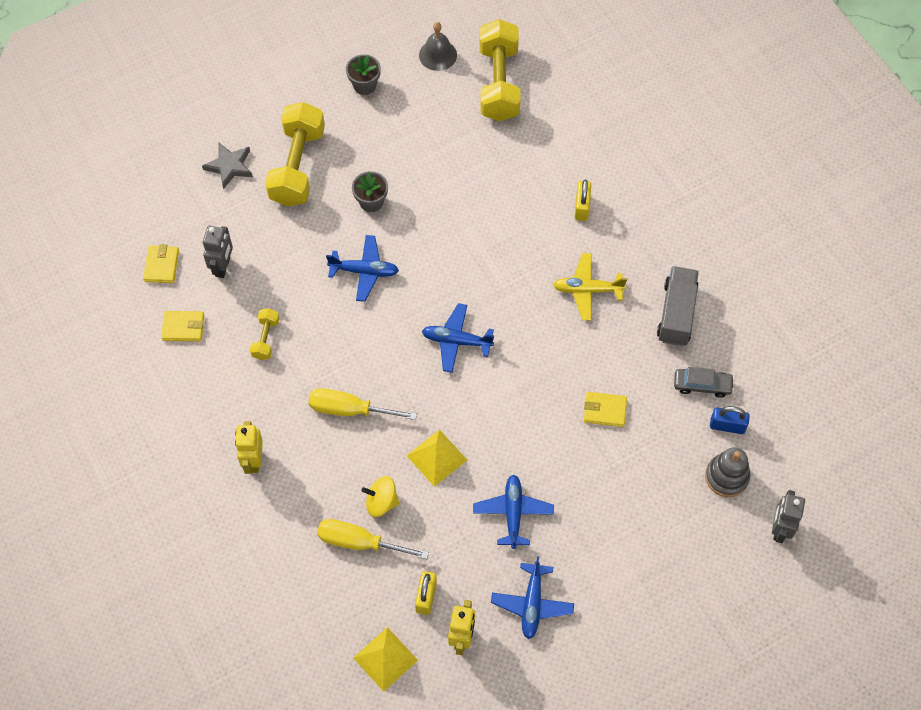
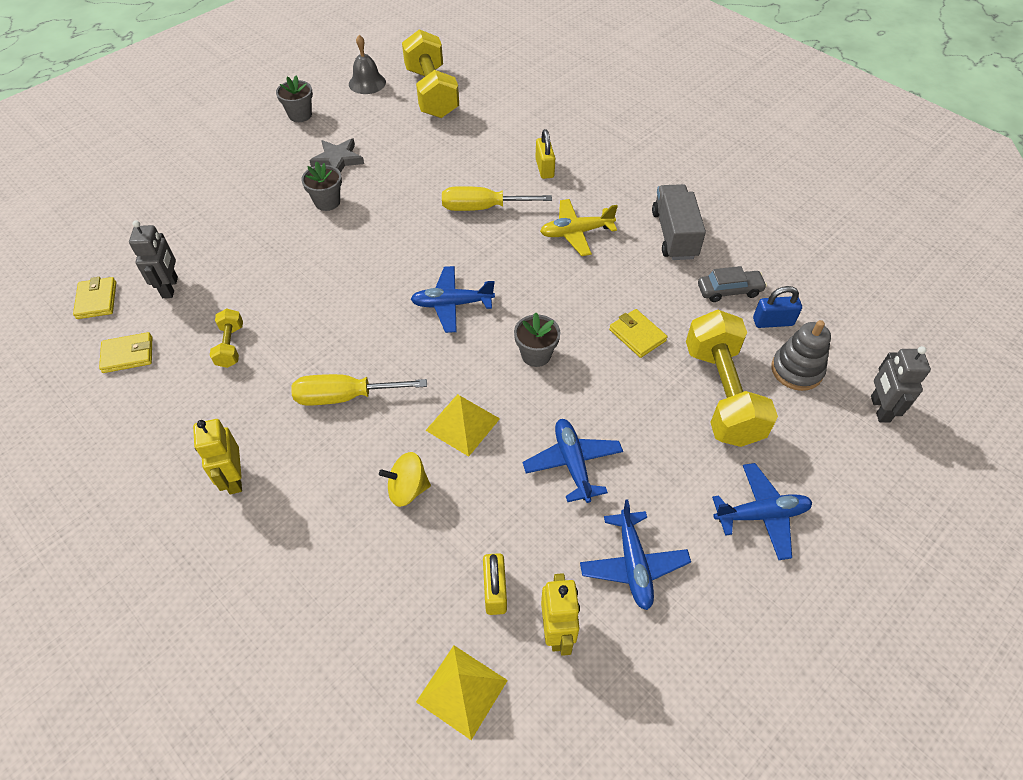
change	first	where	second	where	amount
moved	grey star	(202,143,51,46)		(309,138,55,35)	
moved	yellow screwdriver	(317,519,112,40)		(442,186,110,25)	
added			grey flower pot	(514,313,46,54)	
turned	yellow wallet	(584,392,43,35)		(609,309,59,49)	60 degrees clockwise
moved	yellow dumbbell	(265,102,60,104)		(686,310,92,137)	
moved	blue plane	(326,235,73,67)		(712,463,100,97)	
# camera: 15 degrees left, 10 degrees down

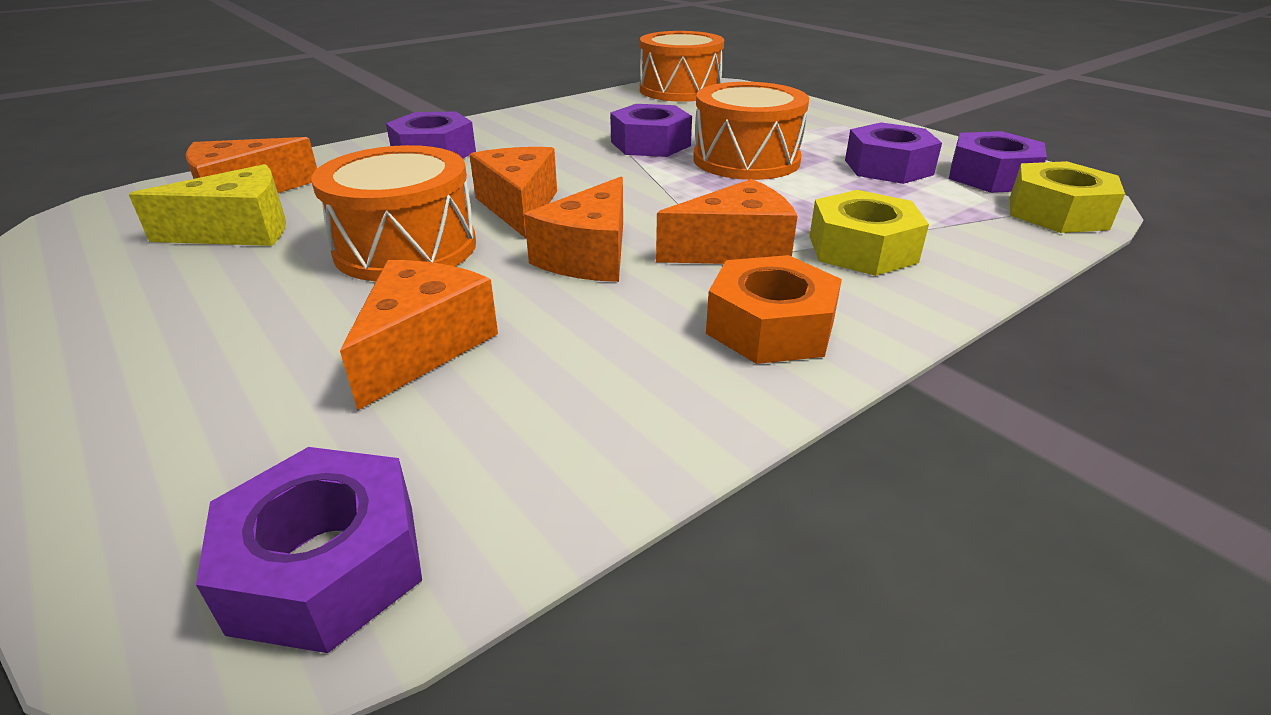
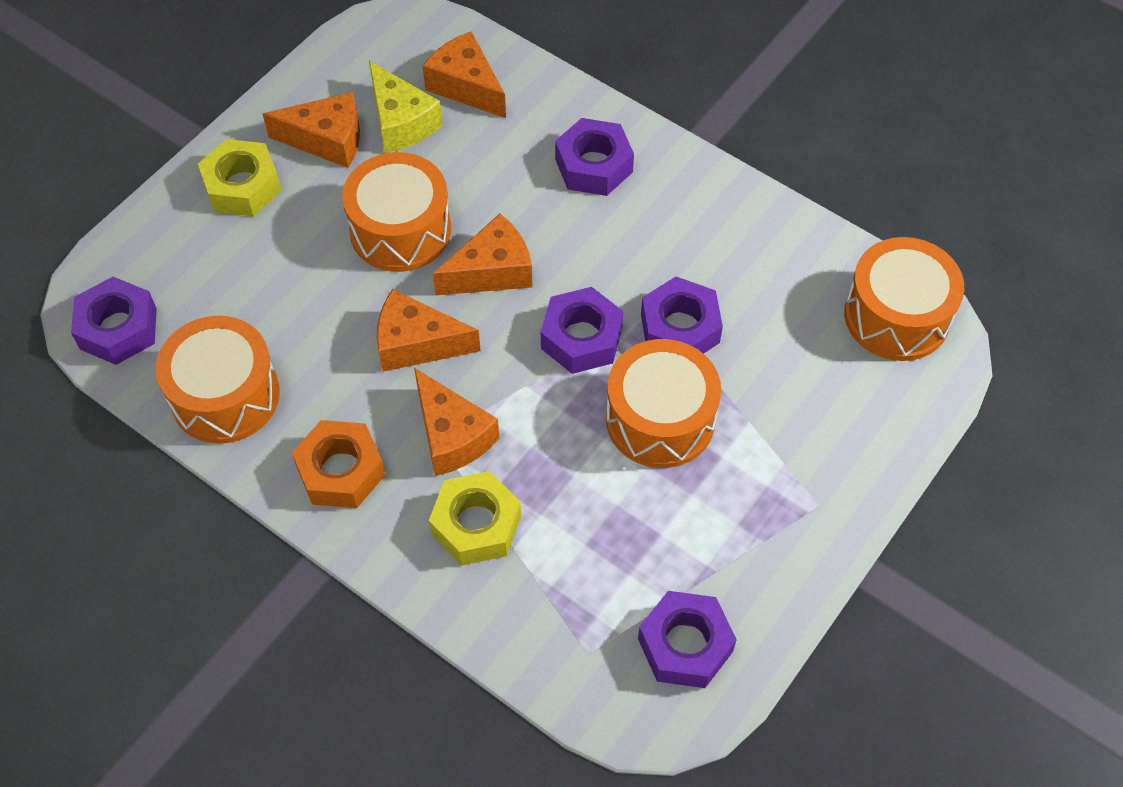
change	first	where	second	where	amount
added			orange drum	(156,316,124,128)	
moved	yellow nut	(1010,161,115,72)		(198,139,83,77)	
moved	orange cheese	(340,260,158,151)		(263,92,97,76)	
moved	purple nut	(845,122,97,62)		(541,287,82,87)	
# camera: 75 degrees right, 25 degrees up

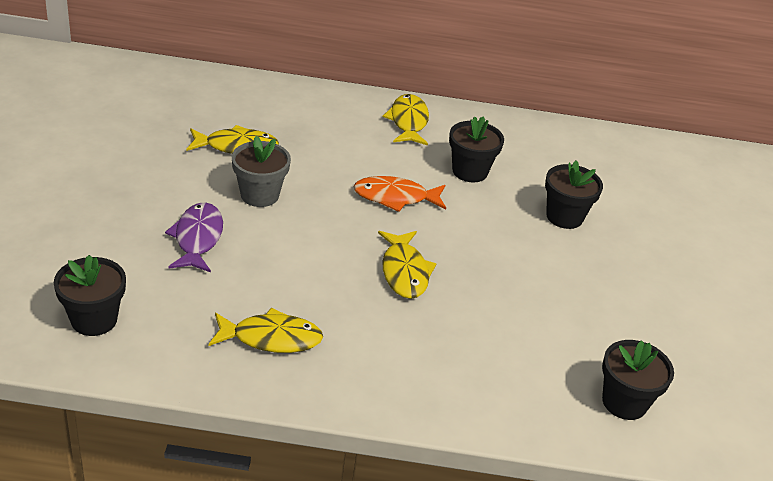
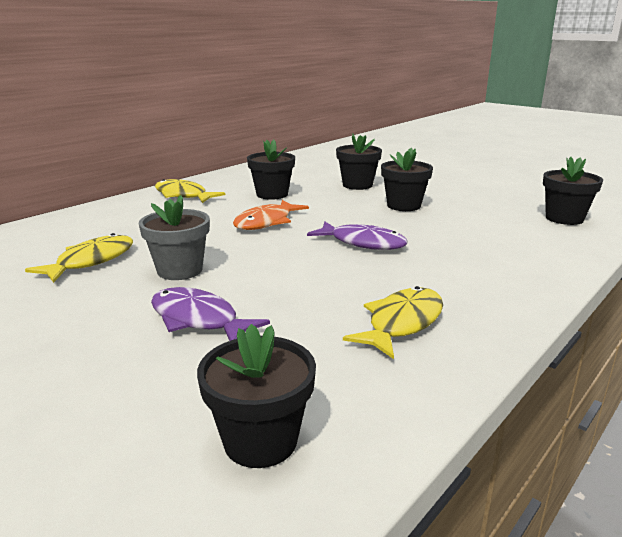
change	first	where	second	where	amount
recoloured	yellow fish	(378,231,58,68)	purple fish	(307,222,101,28)	
added			black flower pot	(381,148,52,63)	
# camera: 50 degrees left, 15 degrees down

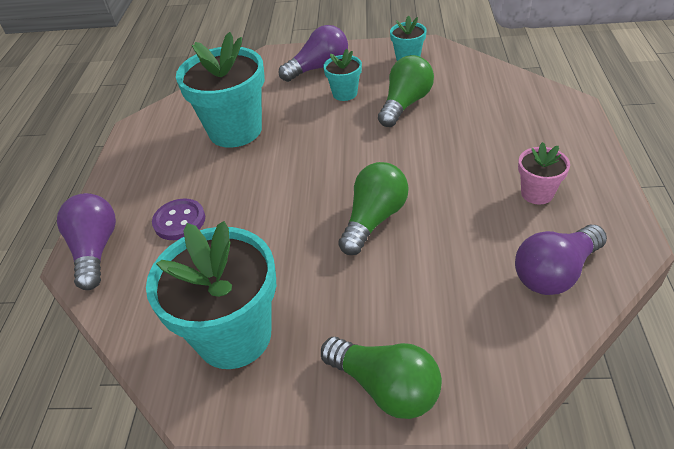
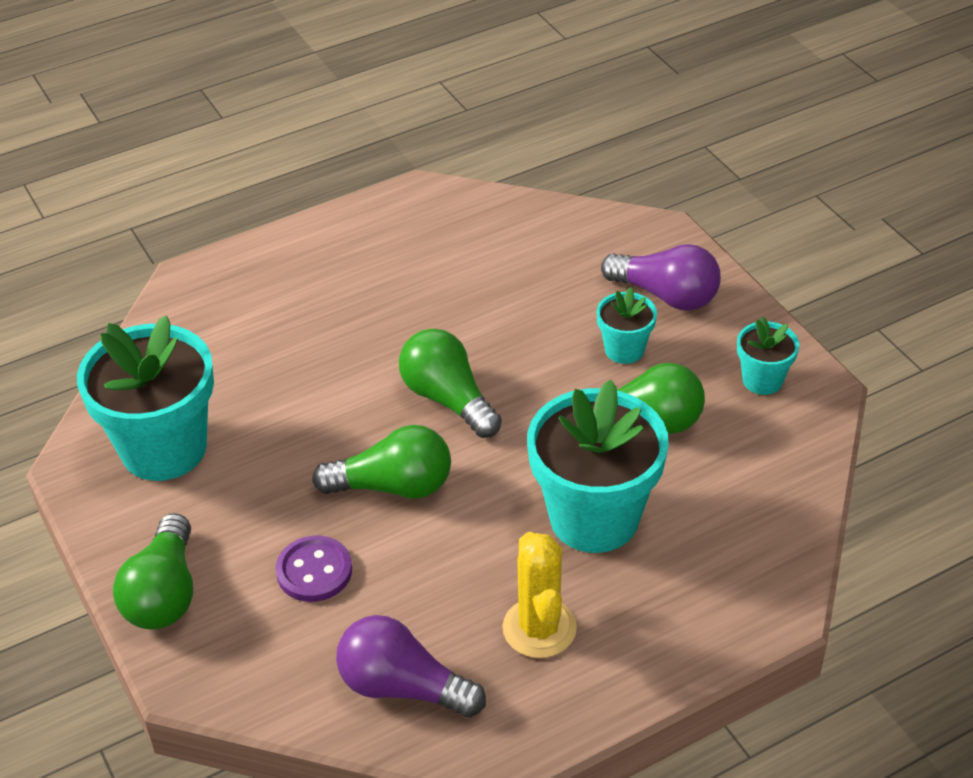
change	first	where	second	where	amount
moved	purple button	(152,199,53,41)		(276,536,76,66)	
added			green light bulb	(399,329,103,109)	
replaced	pink flower pot	(518,142,52,63)	yellow cactus	(502,532,75,126)	
moved	turquoise flower pot	(176,32,89,116)		(527,379,142,174)	
removed	purple light bulb	(57,193,59,97)			
# camera: 55 degrees right, 0 degrees up

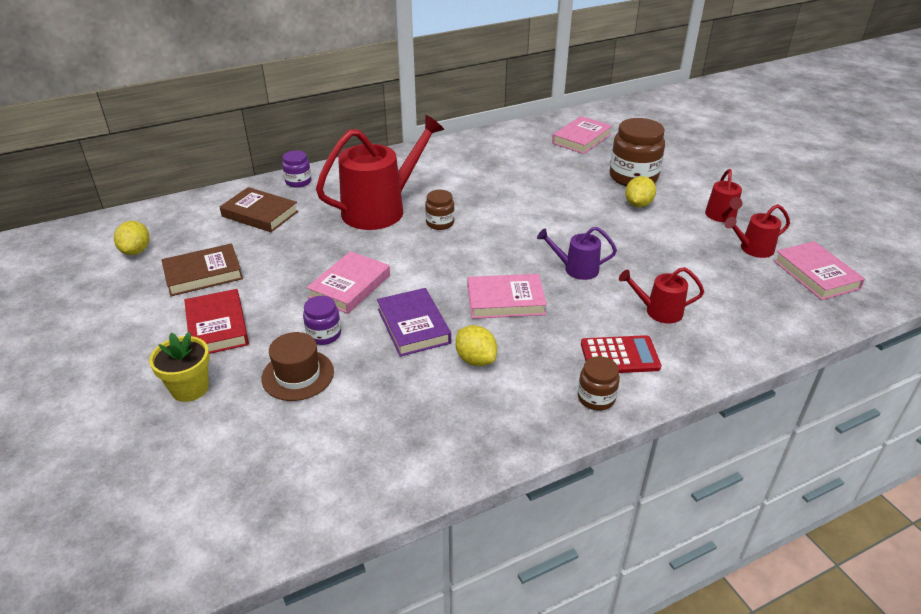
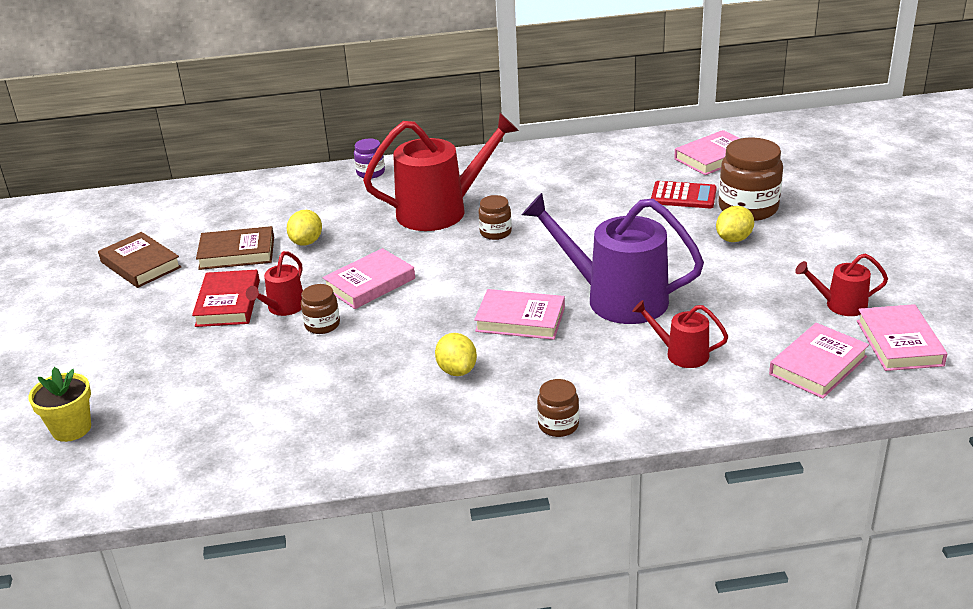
change	first	where	second	where	amount
moved	yellow flower pot	(149,332,61,70)		(28,367,63,75)	
moved	brown book	(220,187,78,45)		(98,232,84,56)	
moved	red watering can	(705,169,37,53)		(246,251,57,65)	
moved	yellow lemon	(114,221,36,34)		(287,210,35,36)	
recoloured	purple jar	(303,296,38,49)	brown jar	(301,284,39,50)	
resized	purple watering can	(537,227,80,53)		(522,193,182,131)	x2.05
moved	red calculator	(581,335,80,38)		(651,181,66,27)	
added			pink book	(769,323,100,76)	
removed	brown hat	(261,332,73,69)			
removed	purple book	(377,288,74,69)			
# camera: 20 degrees right, 5 degrees down

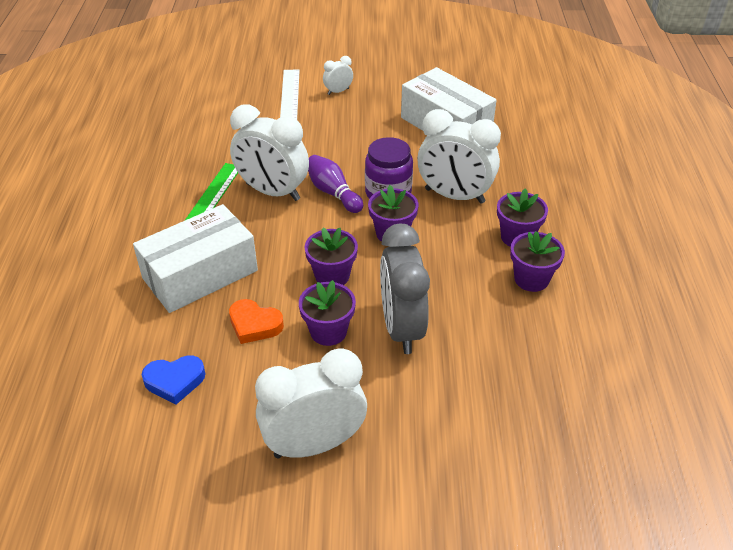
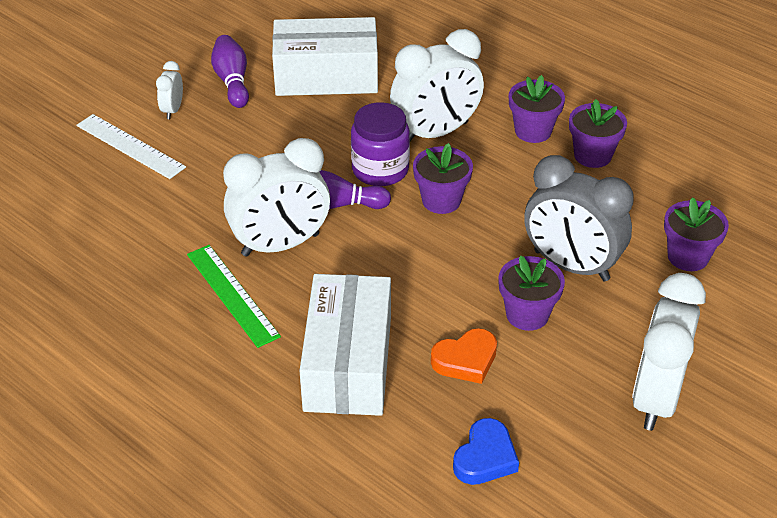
change	first	where	second	where	amount
added			purple bowling pin	(211,35,38,73)	
moved	purple flower pot	(305,228,53,57)		(664,197,65,74)	
# camera: 50 degrees left, 0 degrees up

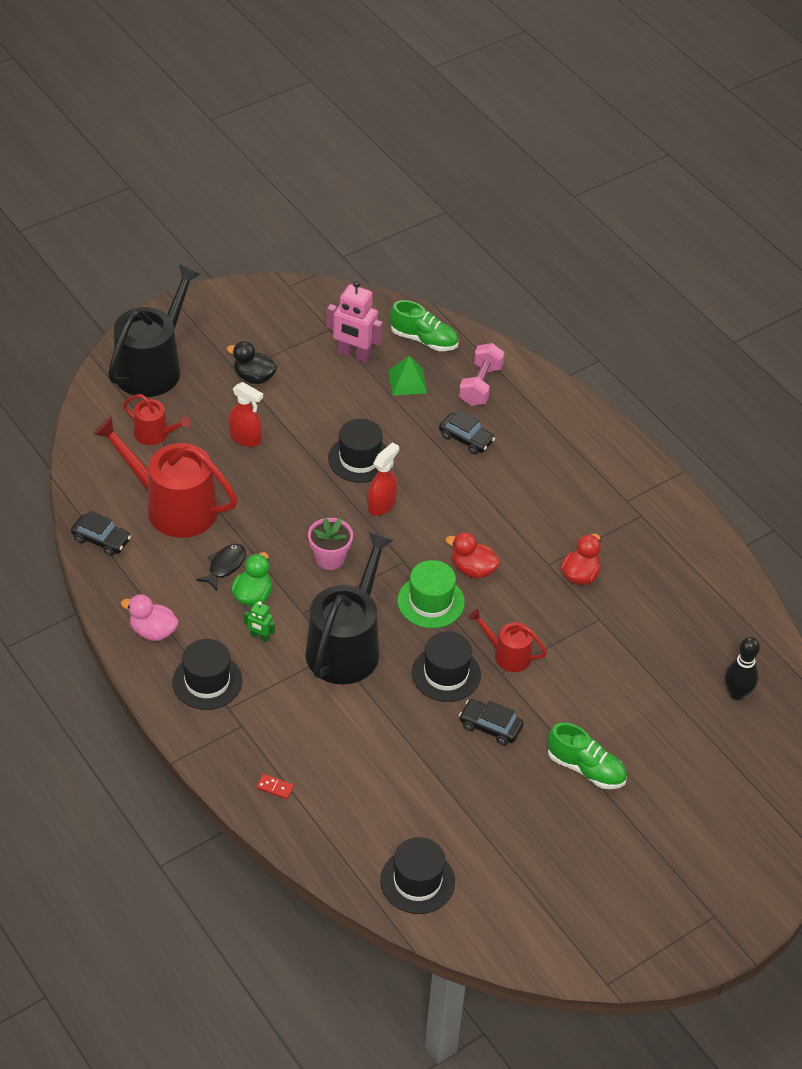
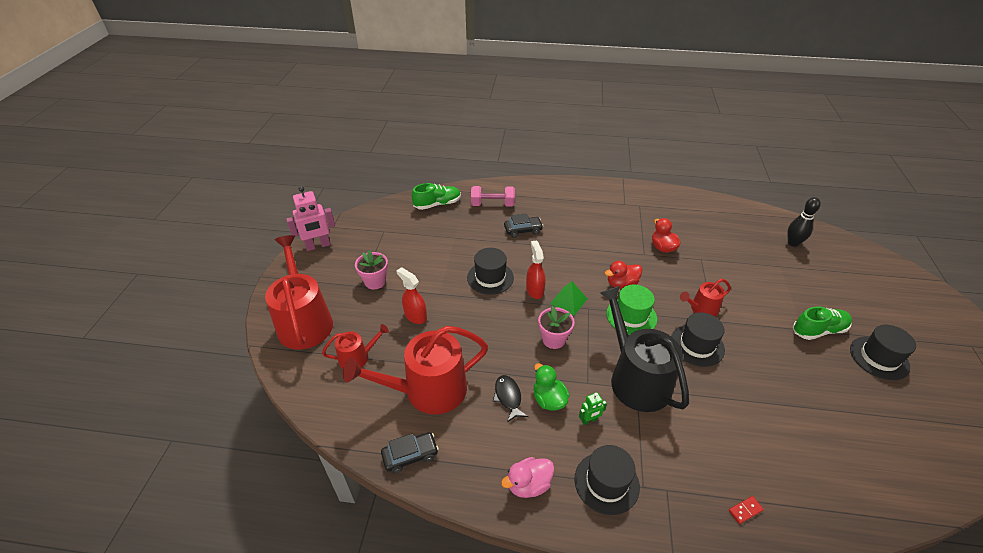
change	first	where	second	where	amount
recoloured	black watering can	(108,265,93,132)	red watering can	(265,235,68,114)	
moved	pink robot	(326,280,57,83)		(286,186,49,65)	
replaced	black duck	(227,341,50,43)	pink flower pot	(355,250,33,40)	
turned	red spray bottle	(228,382,35,65)		(396,267,31,57)	120 degrees counterclockwise
turned	pink dumbbell	(459,343,46,63)		(471,186,44,20)	60 degrees counterclockwise
moved	green pyramid	(388,356,39,40)		(550,281,37,35)	
moved	black hat	(380,837,75,77)		(850,325,66,55)	
removed	black car	(459,699,64,46)			
# camera: 45 degrees left, 5 degrees down

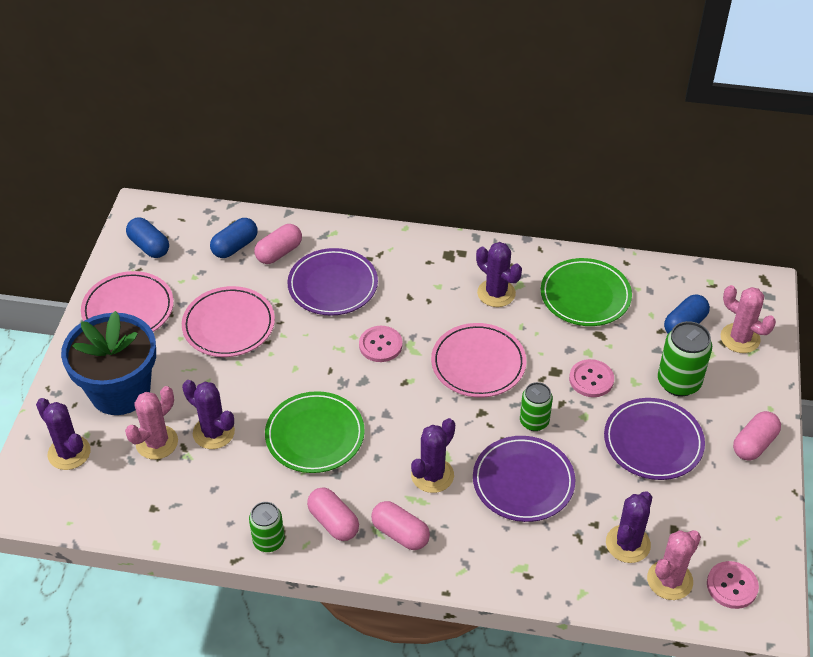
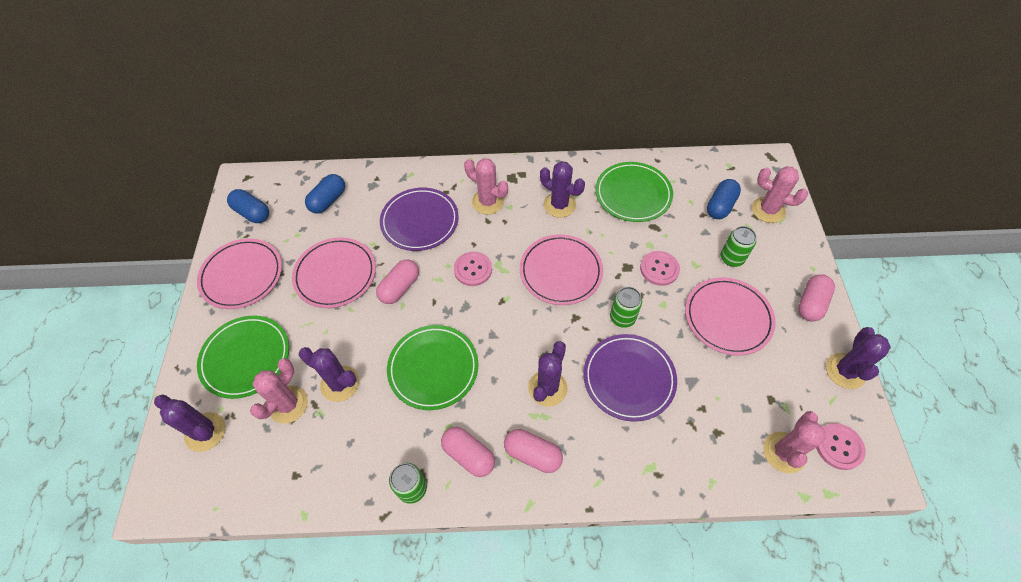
change	first	where	second	where	amount
replaced	blue flower pot	(61,311,95,104)	green plate	(197,316,92,83)	
moved	pink capsule	(254,224,48,40)		(376,260,43,44)	
added			pink cactus	(464,158,44,57)	
recoloured	purple plate	(604,398,101,82)	pink plate	(685,277,91,79)	
resized	green can	(658,321,54,75)		(721,226,36,41)	x0.65
moved	purple cactus	(606,491,46,72)		(826,327,65,62)	
# camera: 10 degrees left, 10 degrees up

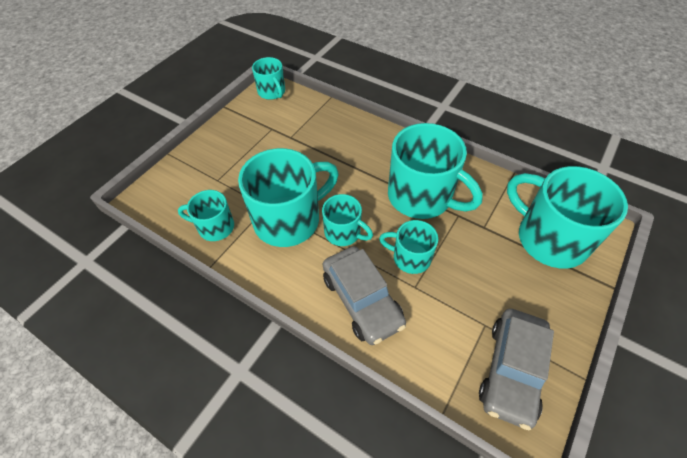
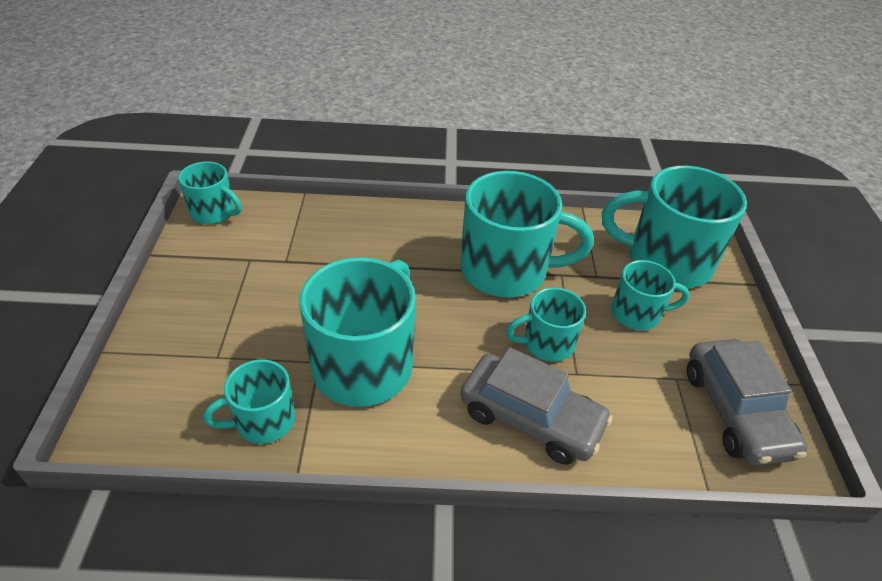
change	first	where	second	where	amount
moved	turquoise mug	(322,194,51,52)		(611,260,79,70)	
# camera: 35 degrees left, 10 degrees down

